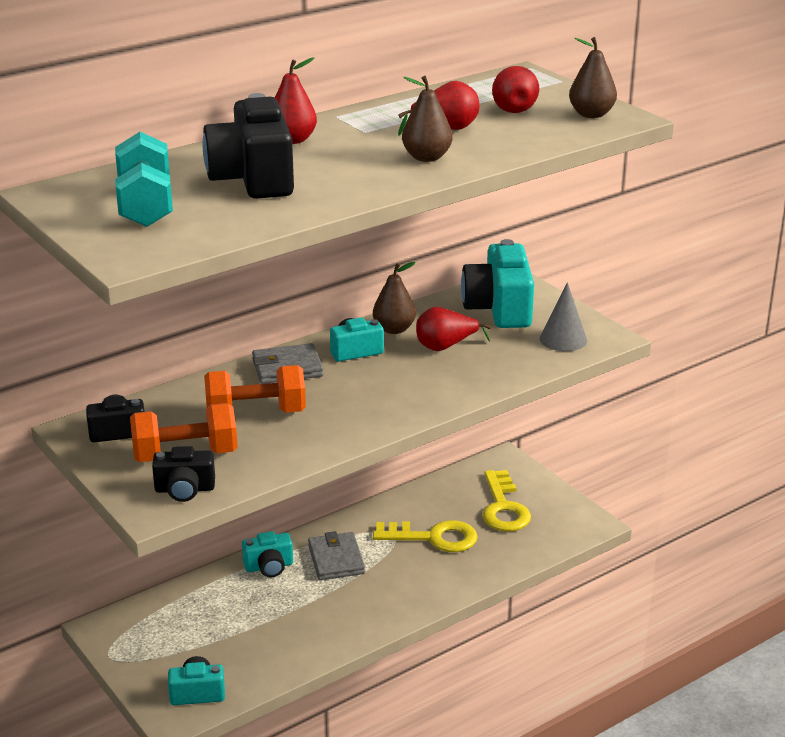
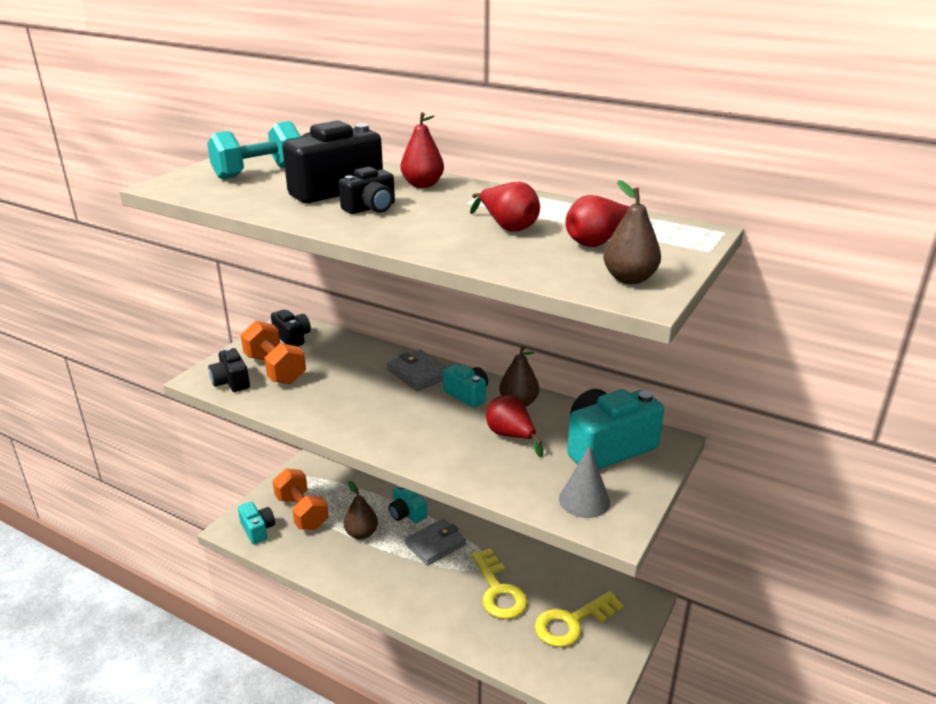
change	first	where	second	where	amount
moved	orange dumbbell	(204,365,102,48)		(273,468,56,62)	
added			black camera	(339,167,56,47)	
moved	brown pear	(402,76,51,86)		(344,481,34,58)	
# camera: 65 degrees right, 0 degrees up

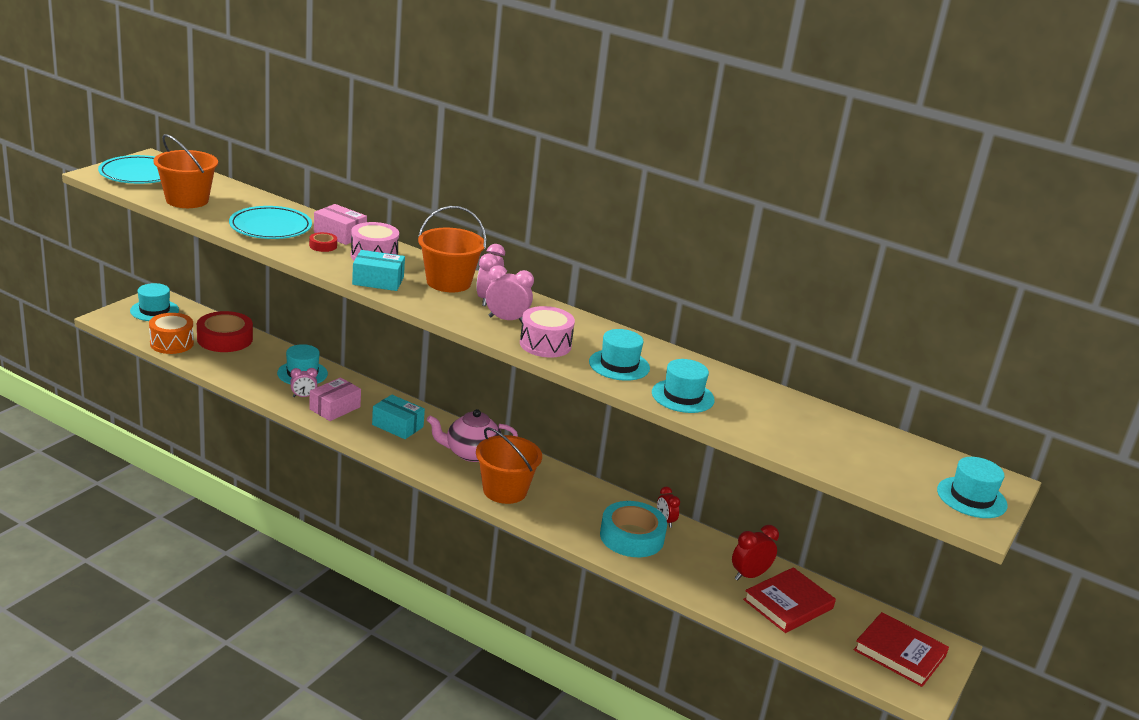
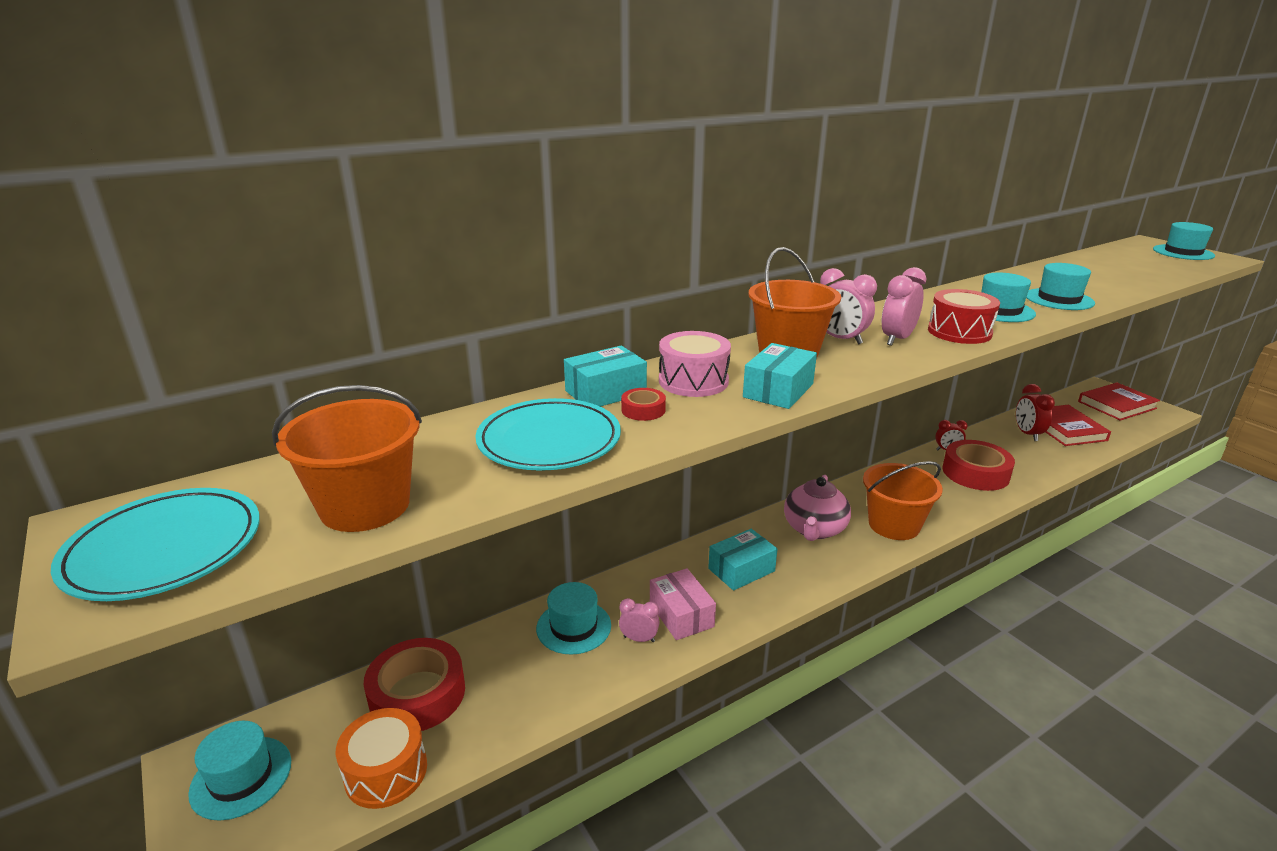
change	first	where	second	where	amount
recoloured	pink box	(314,204,53,41)	turquoise box	(564,346,83,61)	
turned	pink clock	(290,368,28,29)		(619,598,41,44)	90 degrees counterclockwise
recoloured	pink drum	(520,306,55,52)	red drum	(928,289,72,55)	
recoloured	turquoise tape	(600,501,67,56)	red tape	(943,440,72,51)	
# camera: 60 degrees left, 0 degrees up

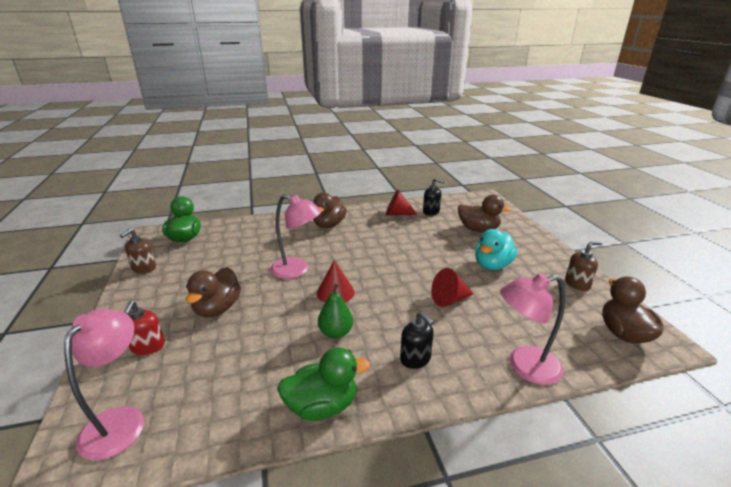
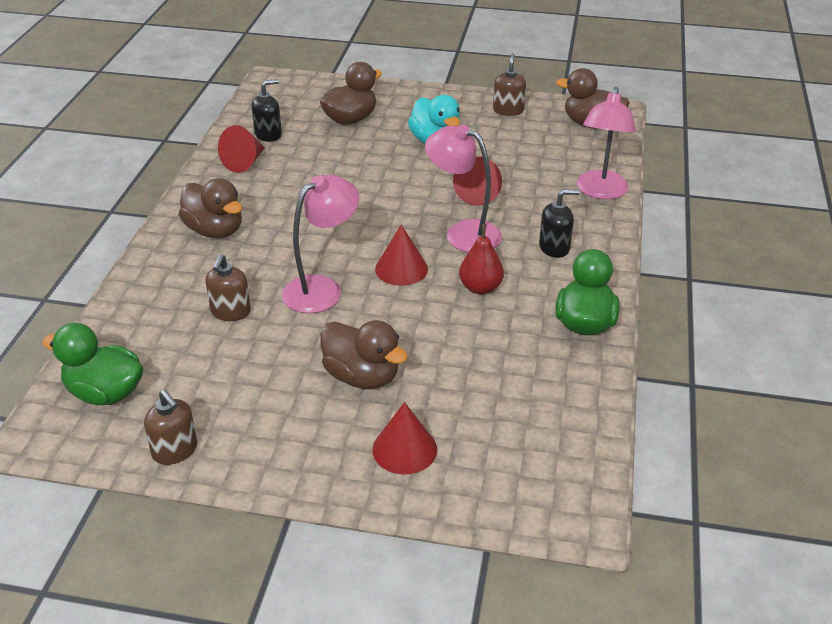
change	first	where	second	where	amount
added			brown soap dispenser	(206,254,45,67)	
replaced	red soap dispenser	(124,301,41,54)	red cone	(372,402,65,73)	
moved	pink lamp	(64,309,80,151)		(425,124,77,128)	
recoloured	green pear	(318,283,35,56)	red pear	(459,224,45,71)	
# camera: 65 degrees left, 10 degrees up

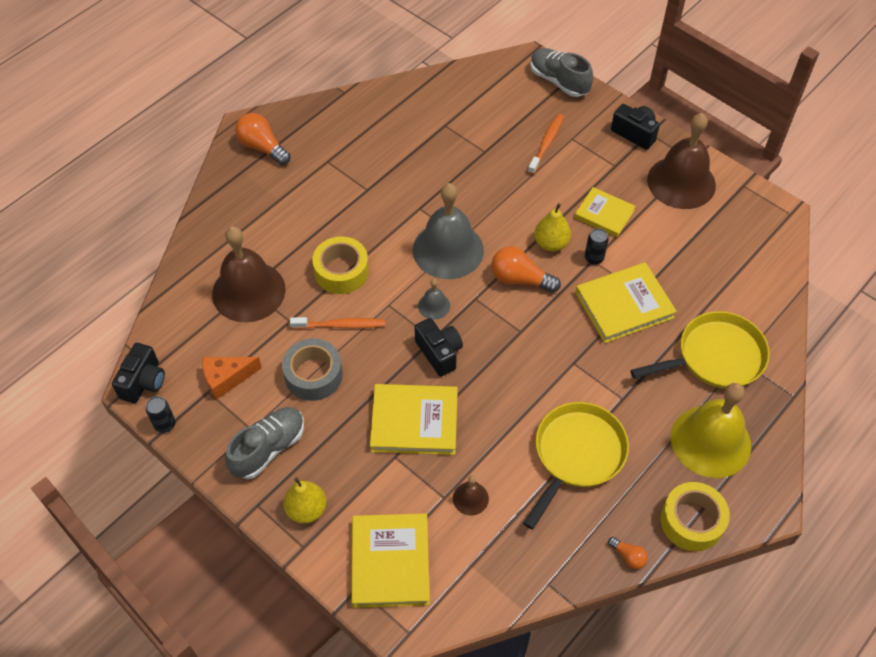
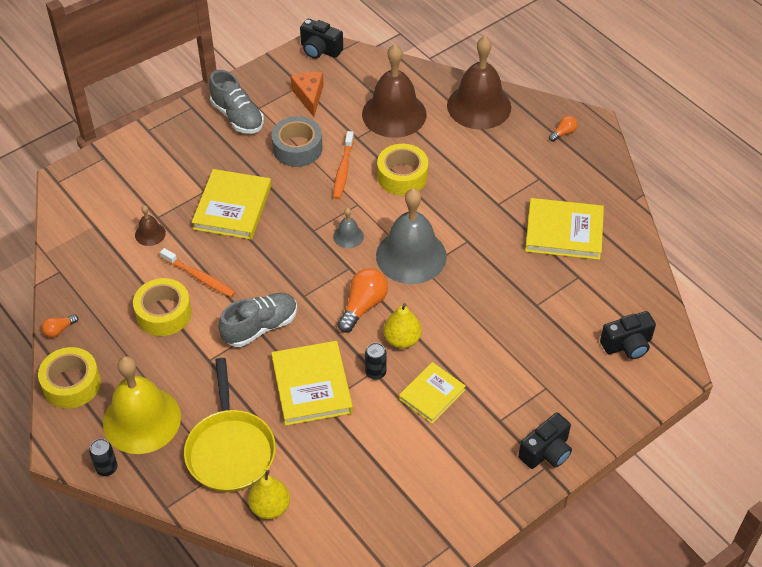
change	first	where	second	where	amount
moved	black can	(146,396,30,37)		(89,439,29,37)	
replaced	yellow pan	(523,402,106,128)	yellow tape	(133,278,59,58)	
moved	orange toothbrush	(528,114,36,61)		(160,248,75,49)	
moved	grey shoe	(530,48,63,49)		(218,293,79,54)	
moved	yellow pear	(283,477,43,47)		(248,470,42,49)	
moved	brown bell	(647,113,69,96)		(447,36,64,94)	
moved	yellow book	(351,513,79,95)		(525,198,79,62)	
resized	orange light bulb	(235,113,55,52)		(549,116,29,26)	x0.52
moved	black camera	(414,318,49,59)		(600,311,56,48)	
# camera: 100 degrees right, 5 degrees down

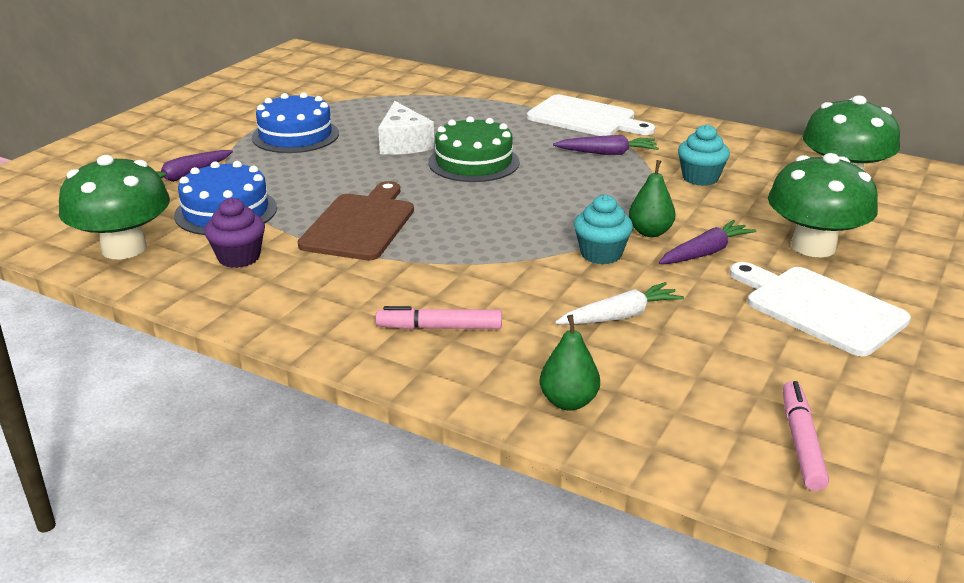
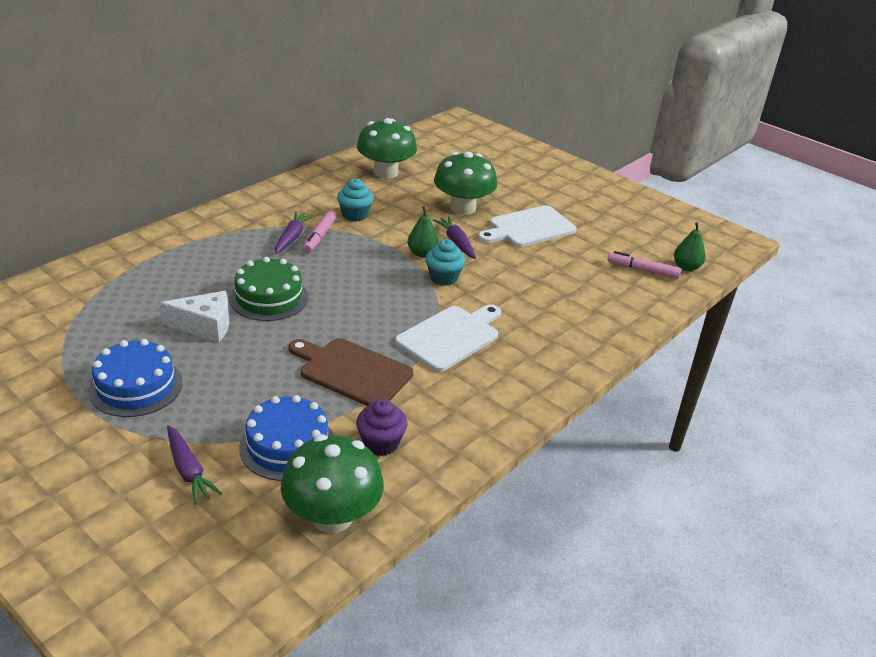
change	first	where	second	where	amount
moved	pink marker	(375,306,127,23)		(303,210,34,43)	
moved	white cutting board	(527,95,128,41)		(395,304,106,68)	
moved	green pear	(540,315,60,96)		(674,222,32,49)	
removed	white carrot	(555,282,129,43)			
# camera: 80 degrees left, 5 degrees up

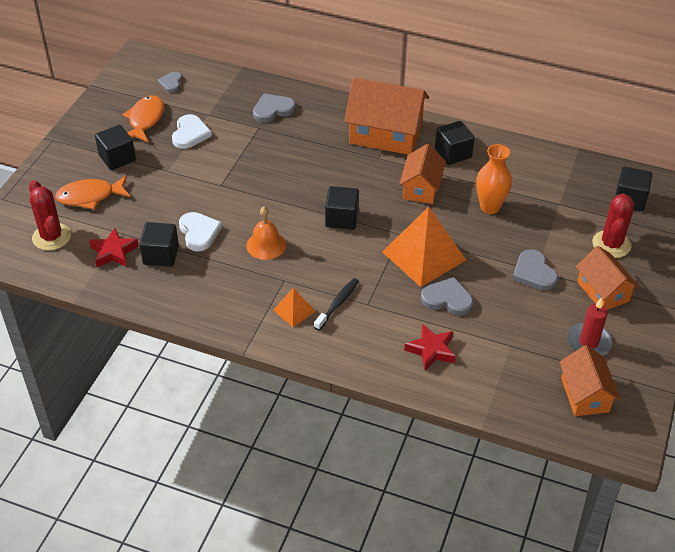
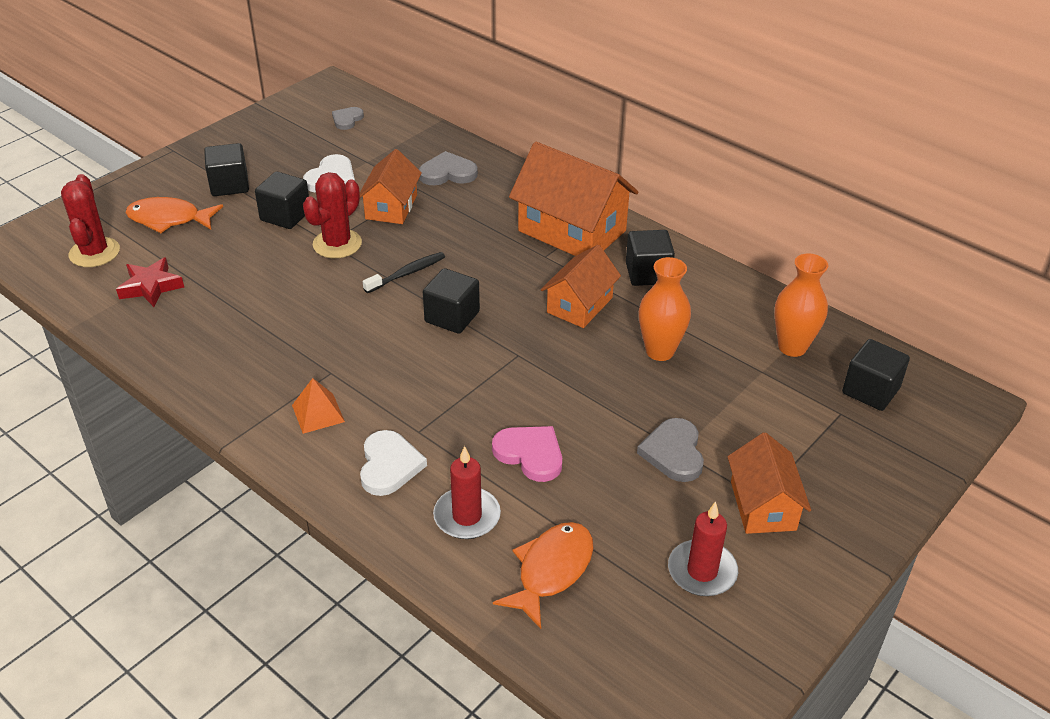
change	first	where	second	where	amount
moved	black cube	(139,222,40,45)		(255,171,54,58)	
moved	red cactus	(592,193,43,65)		(303,172,59,86)	
moved	orange house	(559,345,61,71)		(360,149,62,75)	
moved	white heart	(179,212,43,40)		(360,430,67,66)	
moved	black toothbrush	(314,278,45,52)		(363,252,82,41)	
replaced	red star	(404,324,52,46)	red candle	(433,446,68,93)	
recoloured	grey heart	(421,277,52,39)	pink heart	(492,426,70,56)	
moved	orange fish	(122,96,42,46)		(493,522,100,107)	
added			orange vase	(774,253,54,104)	
removed	orange bell	(246,207,40,53)			
removed	orange pyramid	(382,207,84,80)			
# camera: 20 degrees right, 5 degrees down

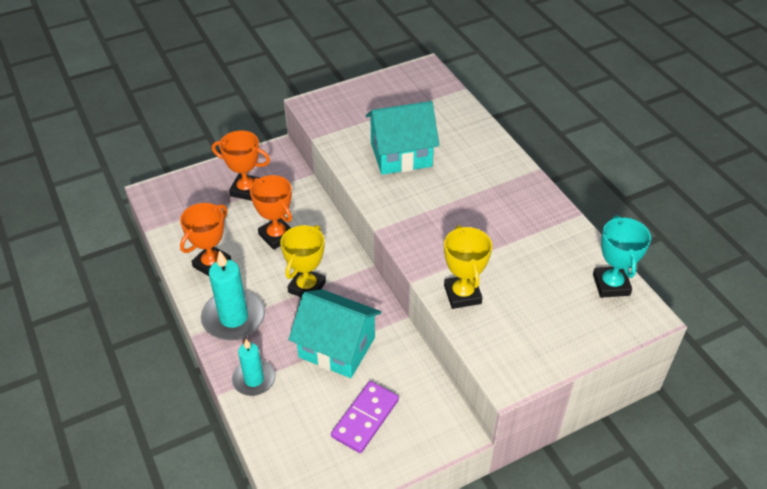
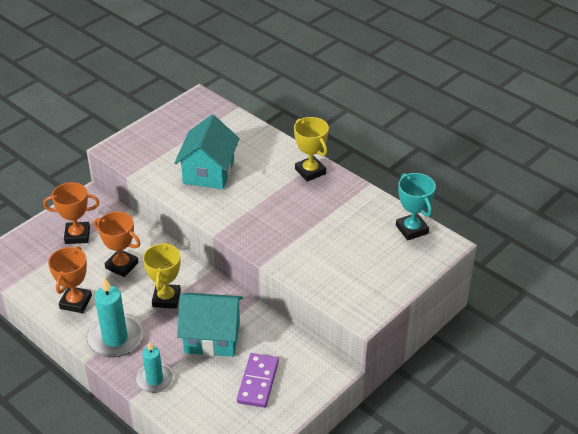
change	first	where	second	where	amount
turned	turquoise house	(366,101,73,74)		(174,115,66,74)	45 degrees counterclockwise
moved	yellow trophy	(444,225,48,84)		(294,117,35,65)	
# camera: 20 degrees left, 5 degrees down

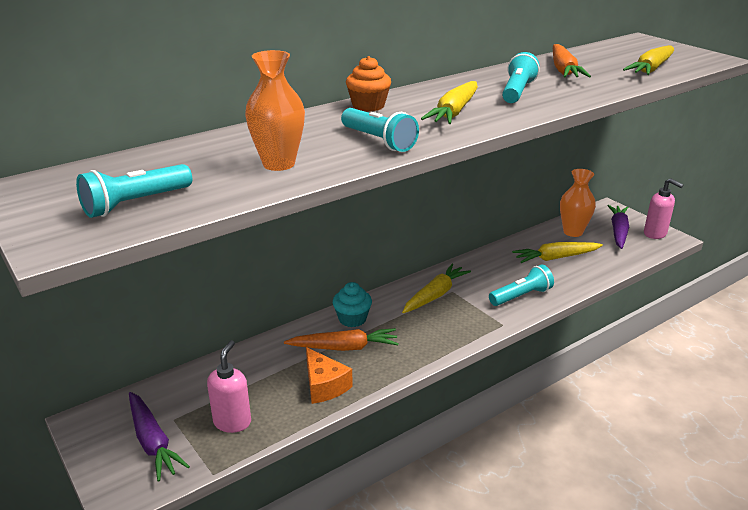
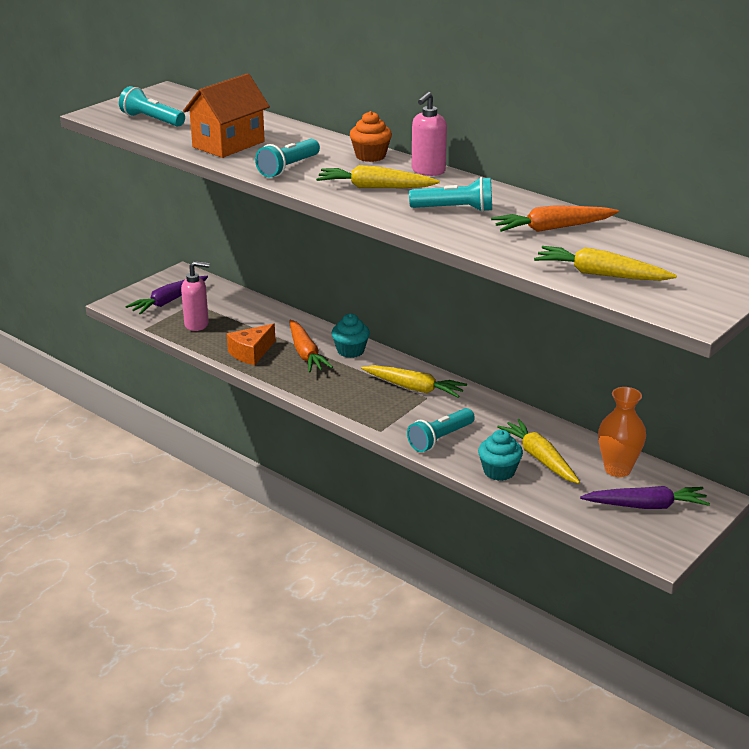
change	first	where	second	where	amount
replaced	orange vase	(245,50,60,121)	orange house	(183,73,87,85)	
turned	turquoise flashlight	(489,265,65,41)		(407,408,68,44)	90 degrees clockwise
moved	pink soap dispenser	(644,178,39,61)		(411,92,36,84)	
added			turquoise cupcake	(478,430,45,51)	
# camera: 75 degrees right, 0 degrees up

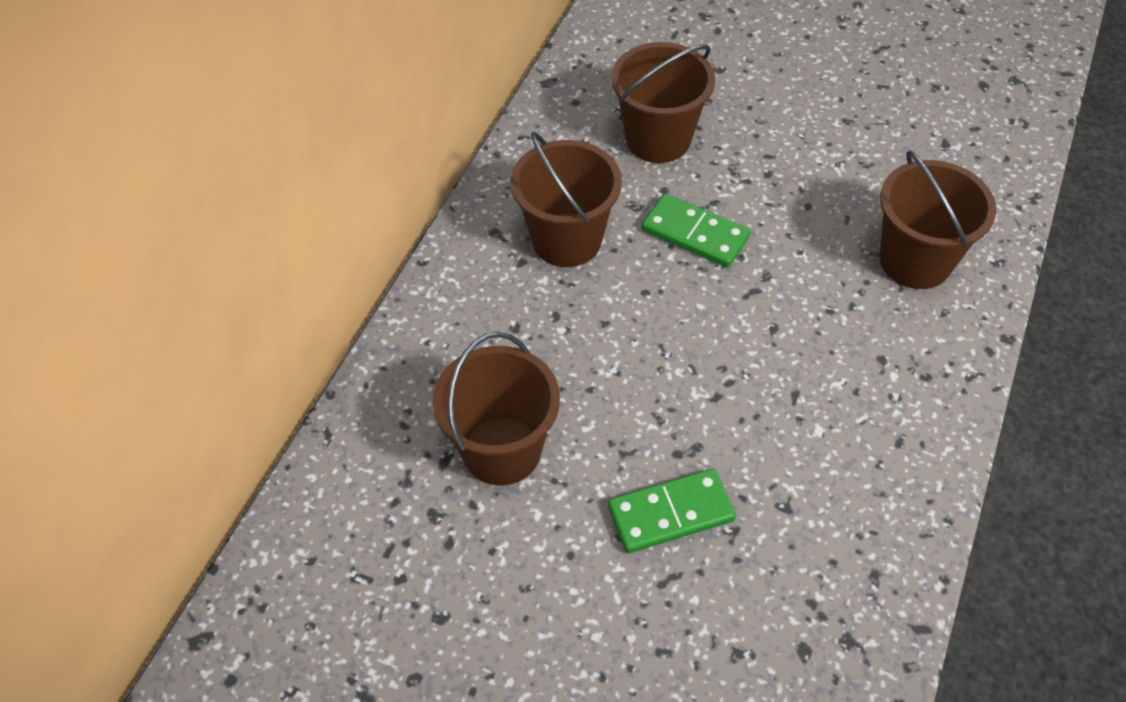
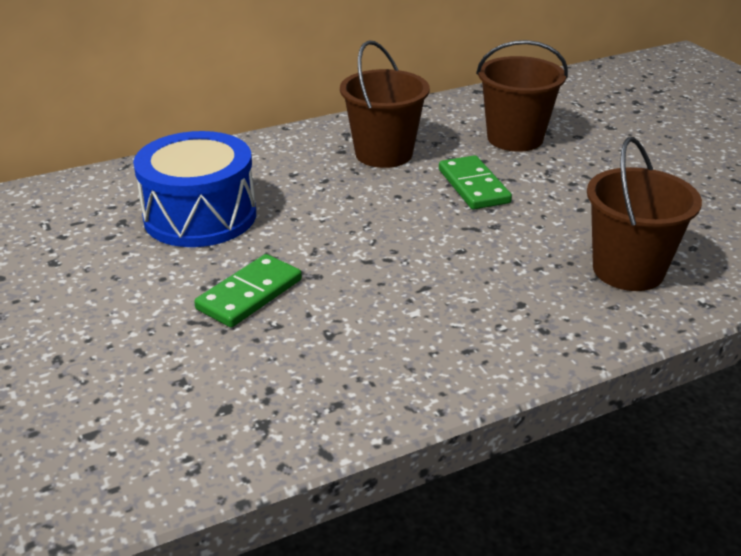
change	first	where	second	where	amount
replaced	brown bucket	(433,332,127,153)	blue drum	(133,131,123,116)	
turned	green domino	(608,469,128,84)		(194,254,108,74)	75 degrees counterclockwise
# camera: 40 degrees right, 20 degrees down

